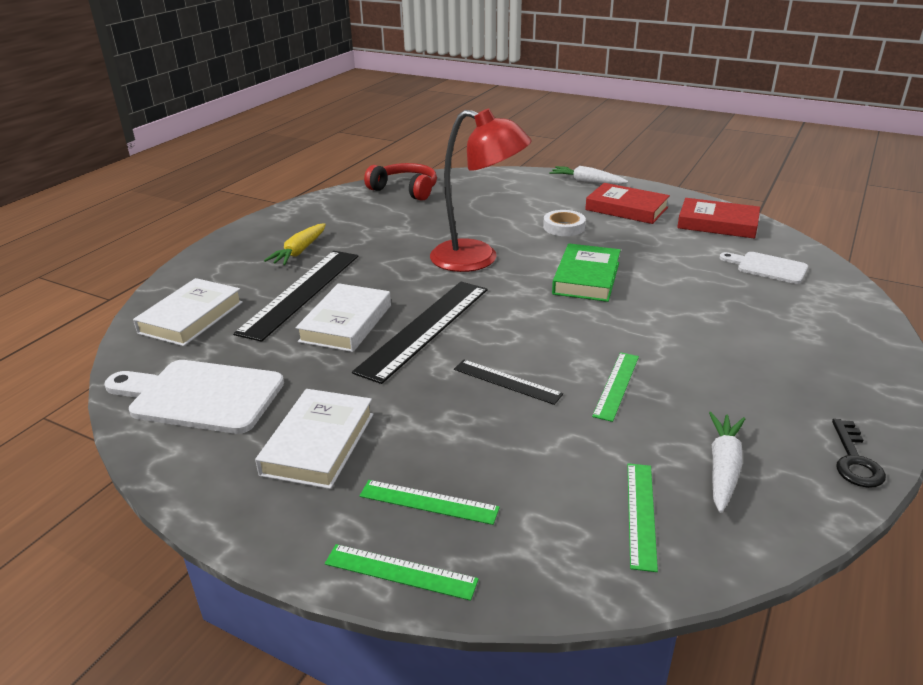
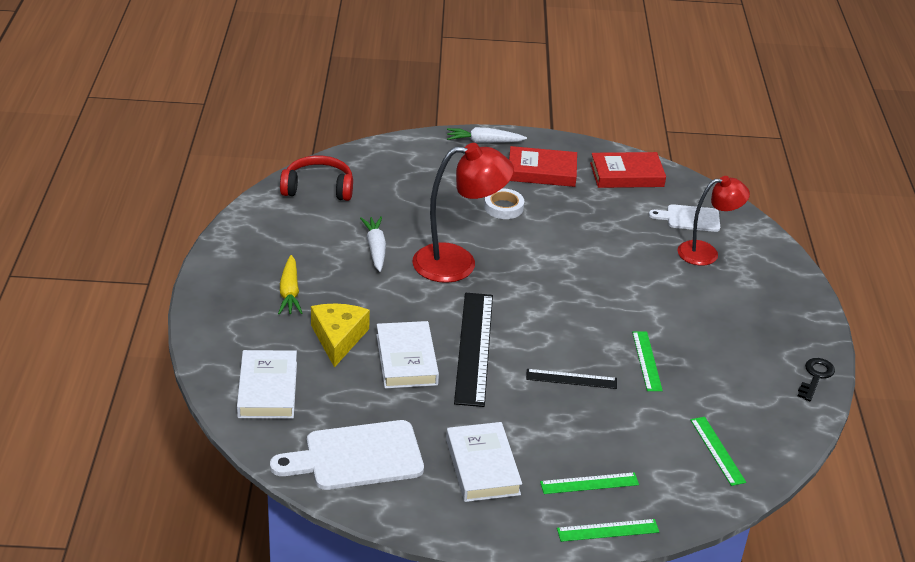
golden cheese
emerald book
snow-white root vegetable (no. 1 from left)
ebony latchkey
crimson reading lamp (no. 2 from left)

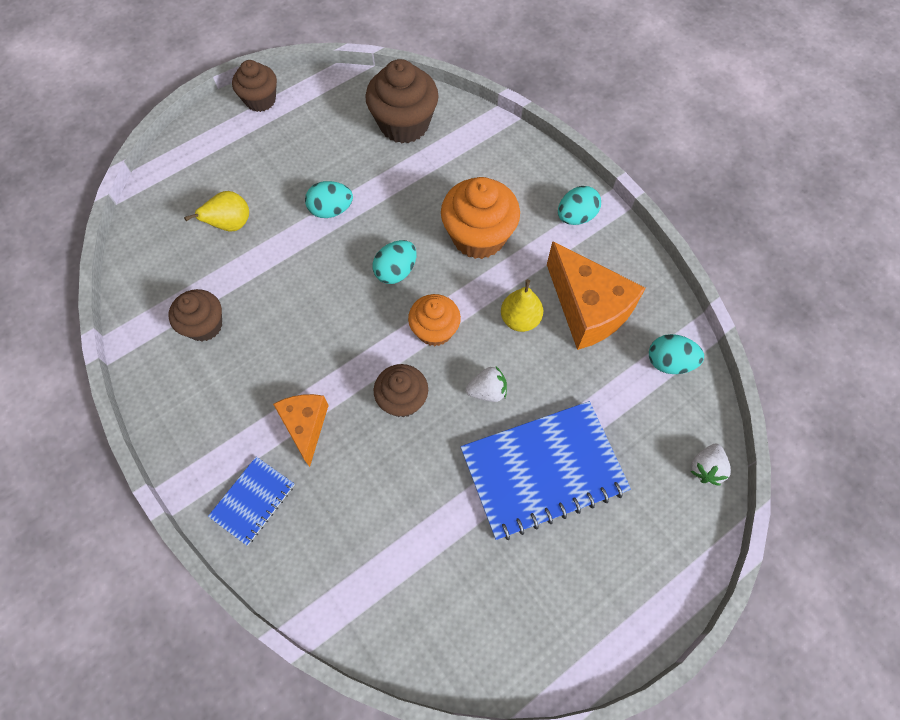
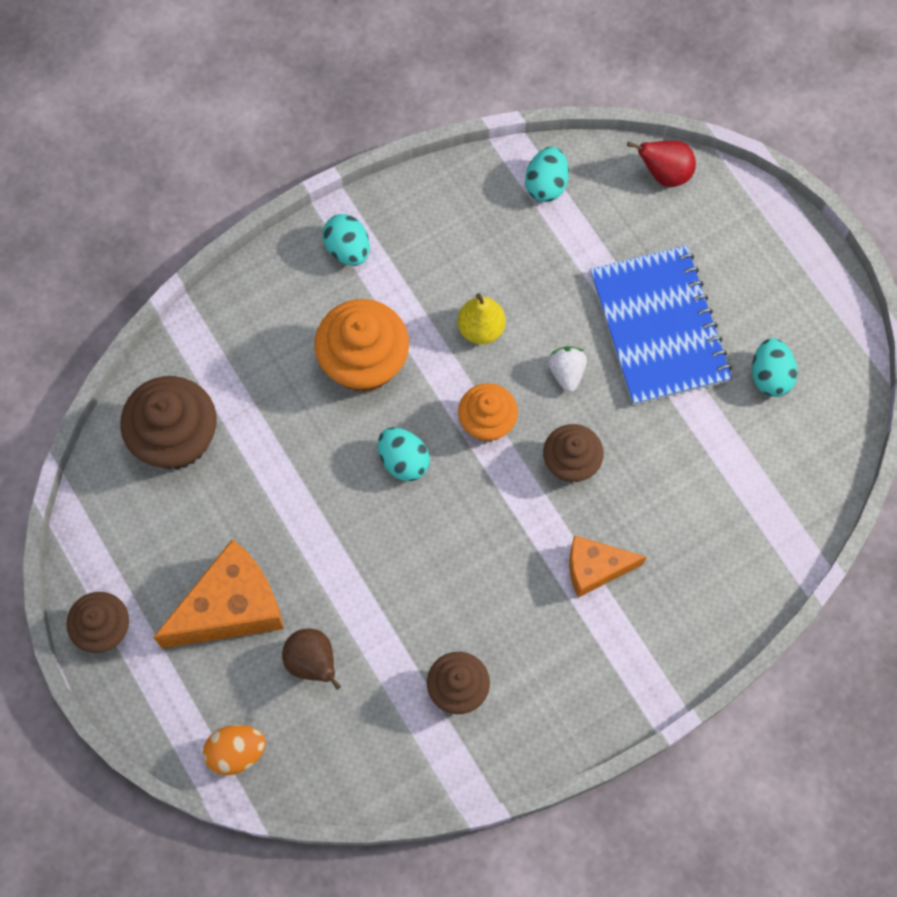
dark brown pear
cobalt notepad (no. 1 from left in the first image)
teal egg (no. 4 from left)
bright orange cheese (no. 1 from left)
crimson pear
bright orange egg

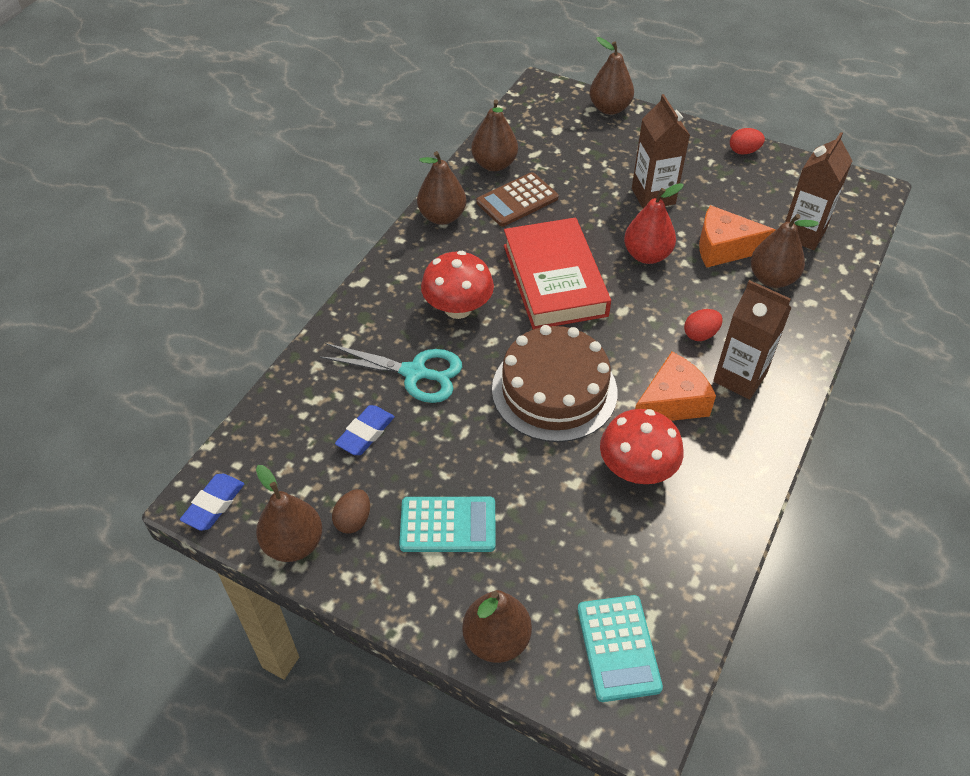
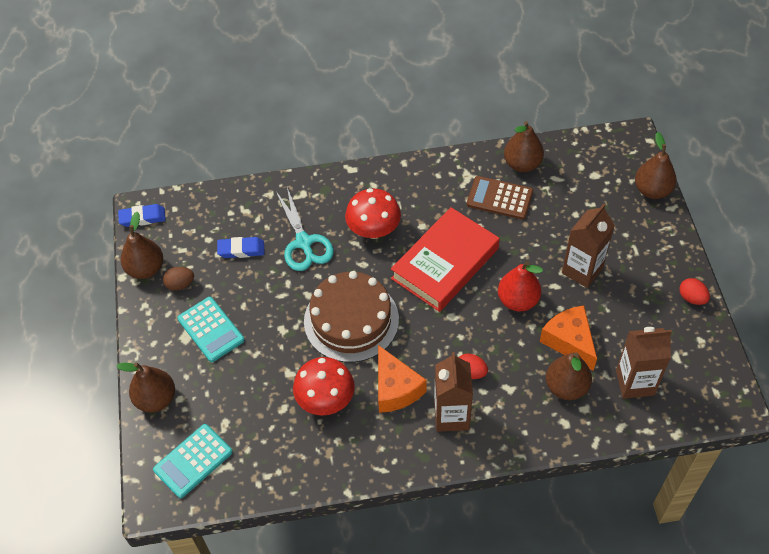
dark brown pear (no. 2 from left in the first image)
bright orange cheese (no. 1 from left)

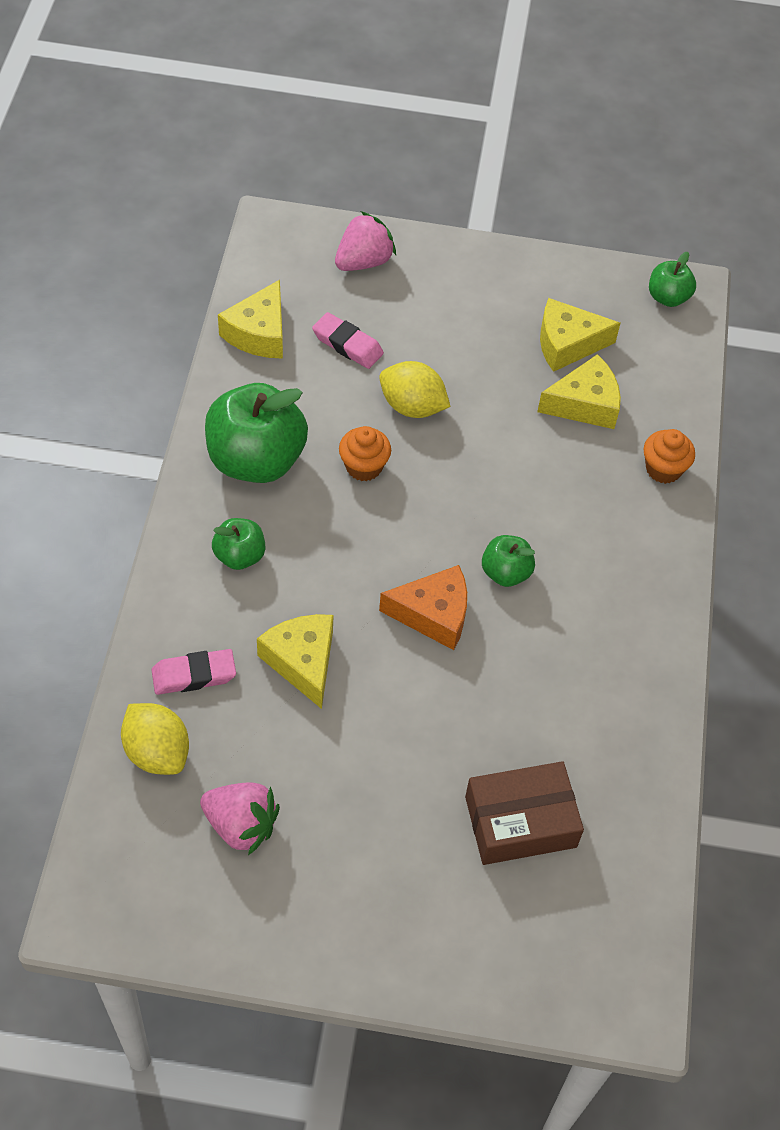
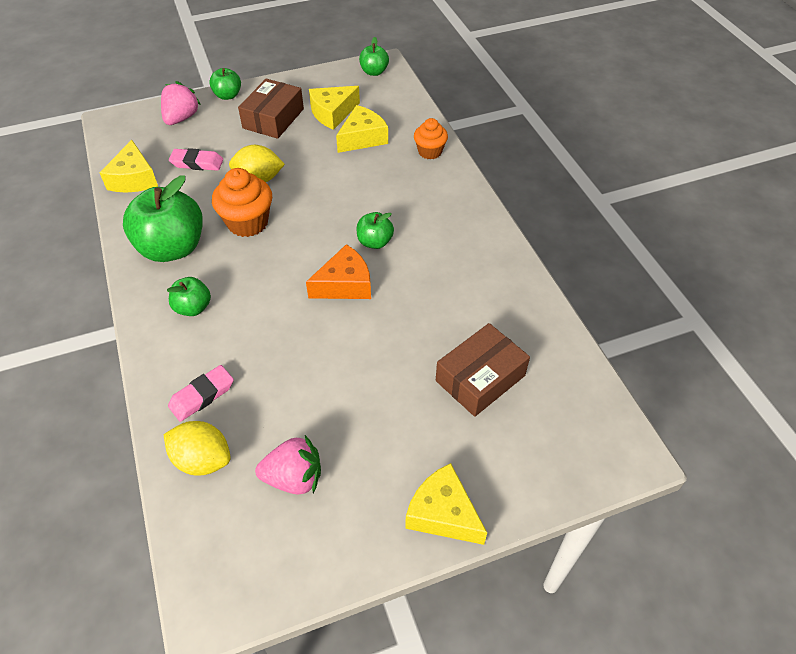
golden cheese (no. 4 from left)
bright orange muffin (no. 1 from left)
emerald apple (no. 3 from left)
dark brown parcel (no. 1 from left)

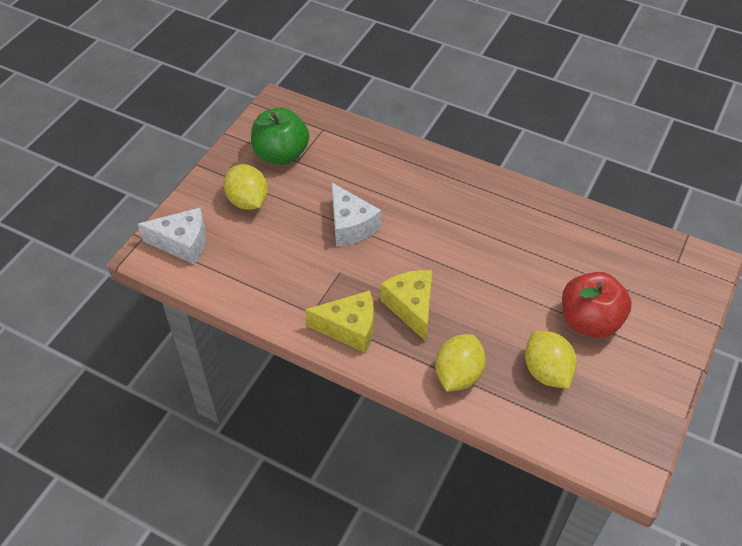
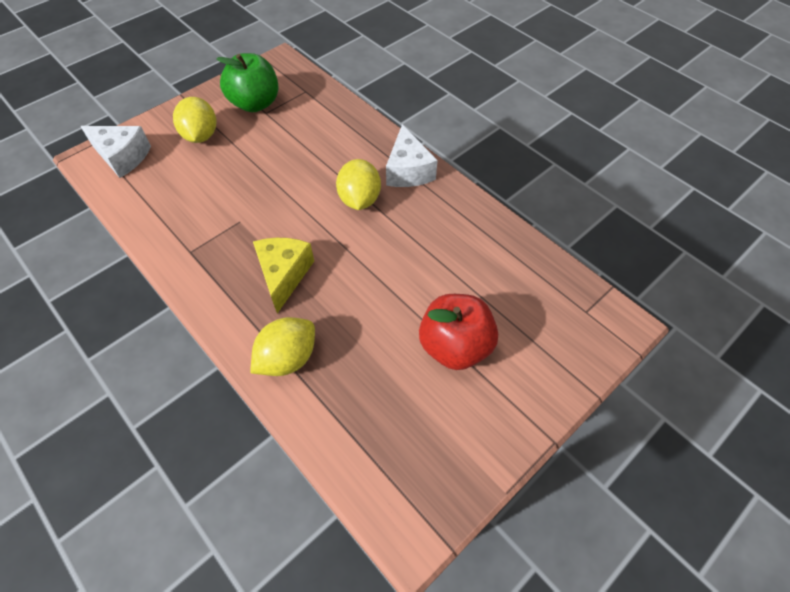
golden cheese (no. 1 from left in the first image)
snow-white cheese (no. 2 from left)
golden toy lemon (no. 3 from left)

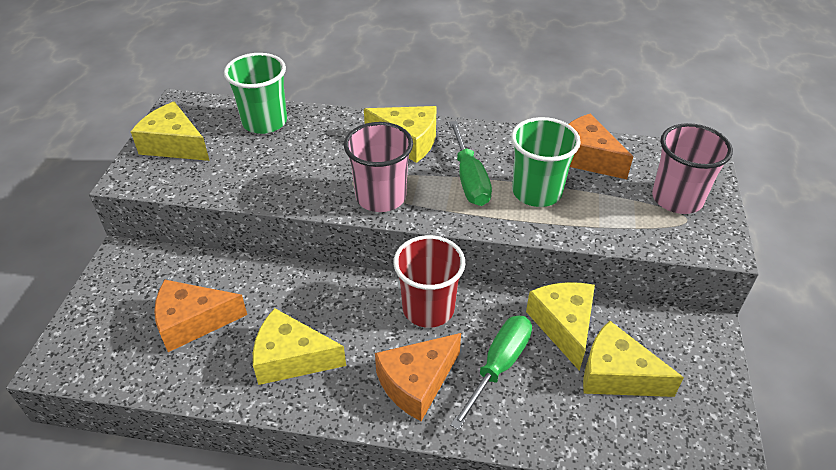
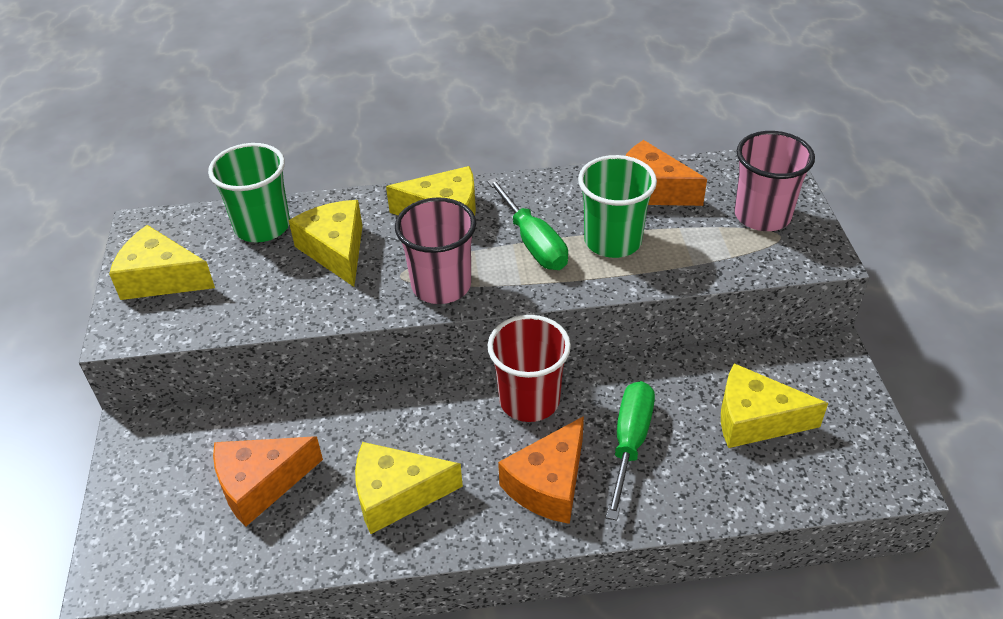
golden cheese (no. 2 from left)

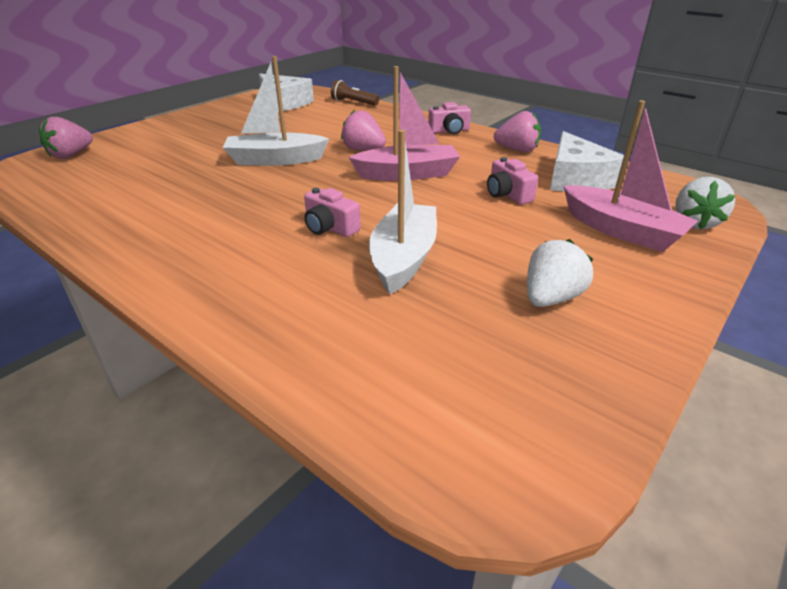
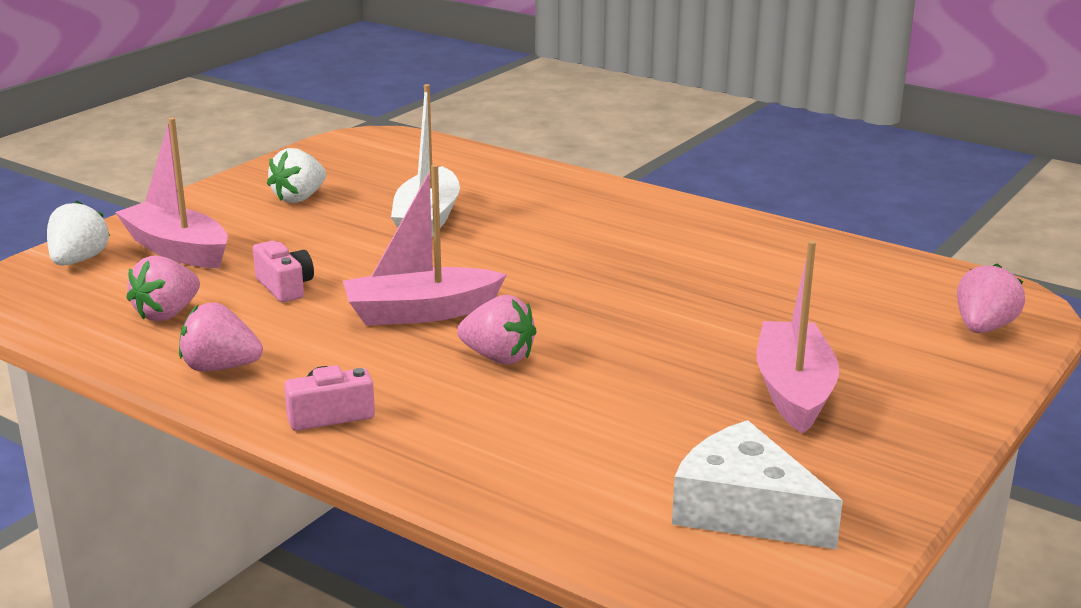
snow-white sailboat (no. 1 from left in the first image)
rosy camera (no. 1 from left in the first image)
dark brown flashlight
rosy toy strawberry (no. 1 from left)
rosy sailboat (no. 3 from left)

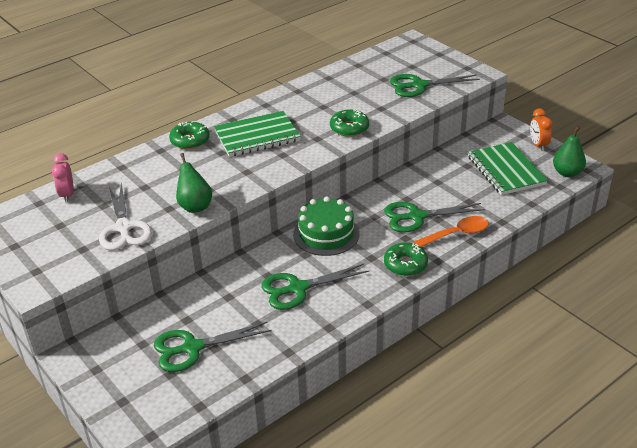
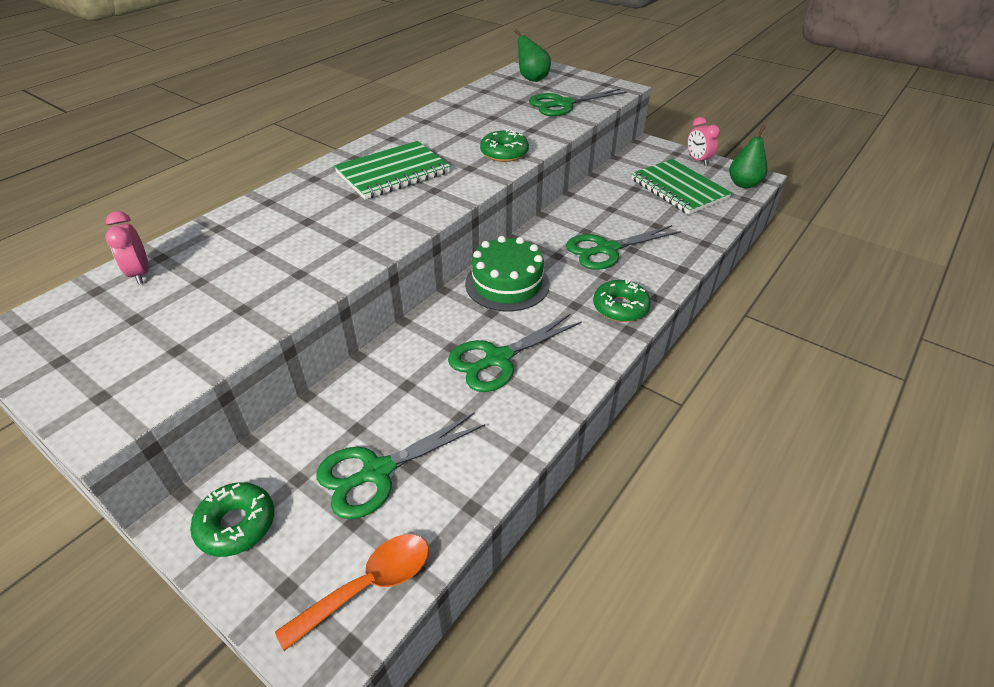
snow-white shears
emerald donut (no. 1 from left)
emerald pear (no. 1 from left)
bright orange tablespoon
rosy alarm clock (no. 2 from left)

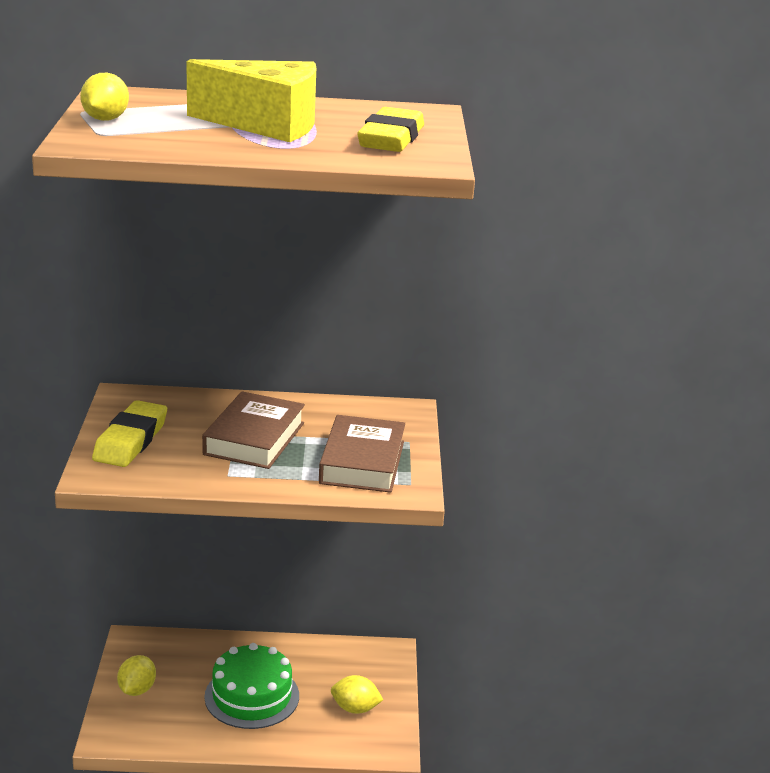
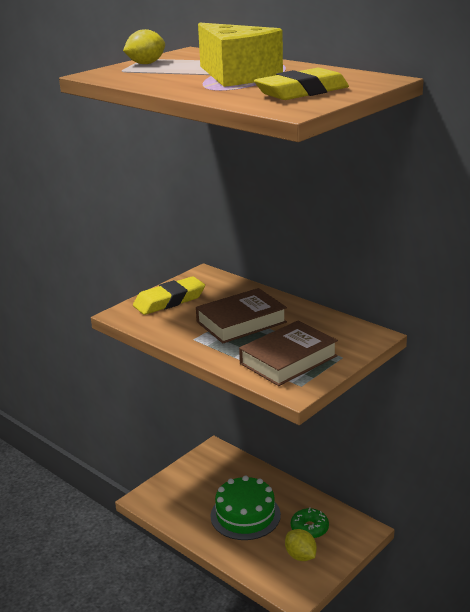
golden toy lemon (no. 2 from left in the first image)
emerald donut

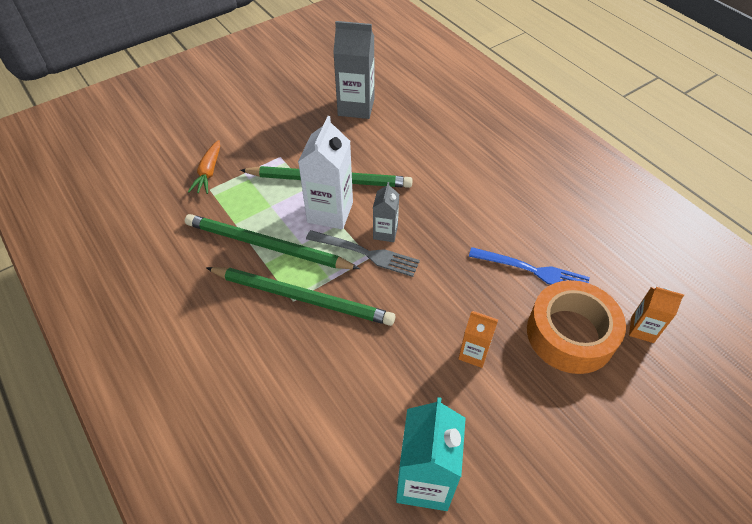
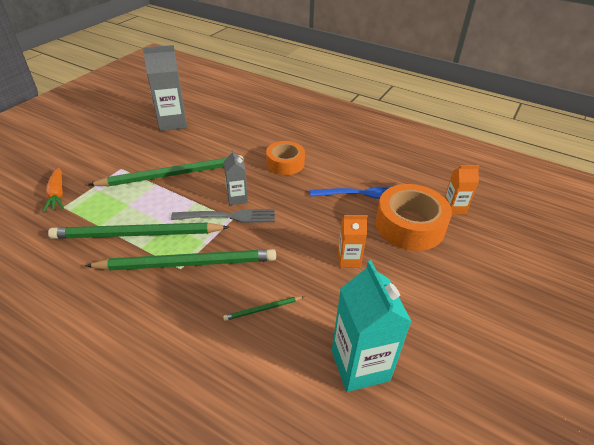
snow-white milk carton
emerald pencil (no. 4 from left)
bright orange roll of tape (no. 1 from left)

